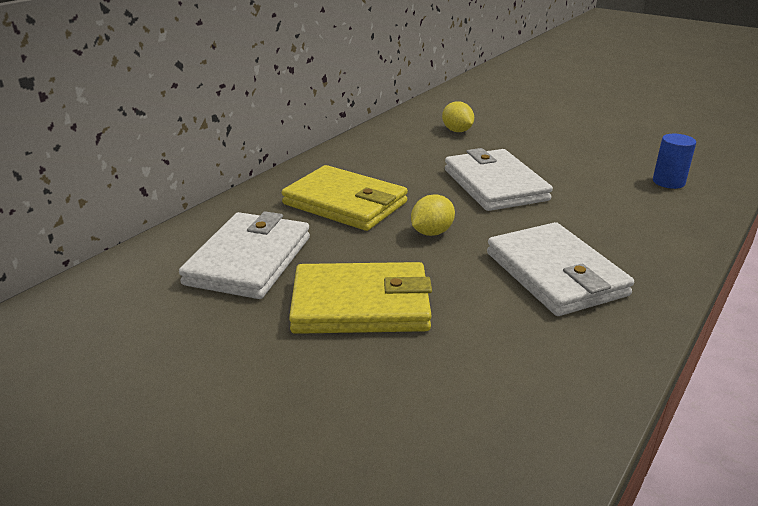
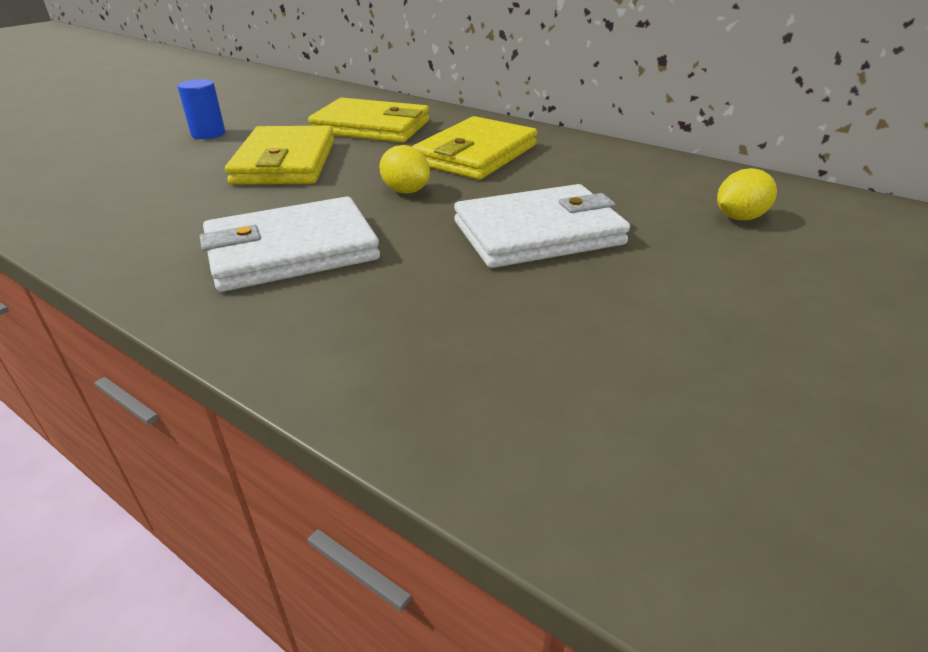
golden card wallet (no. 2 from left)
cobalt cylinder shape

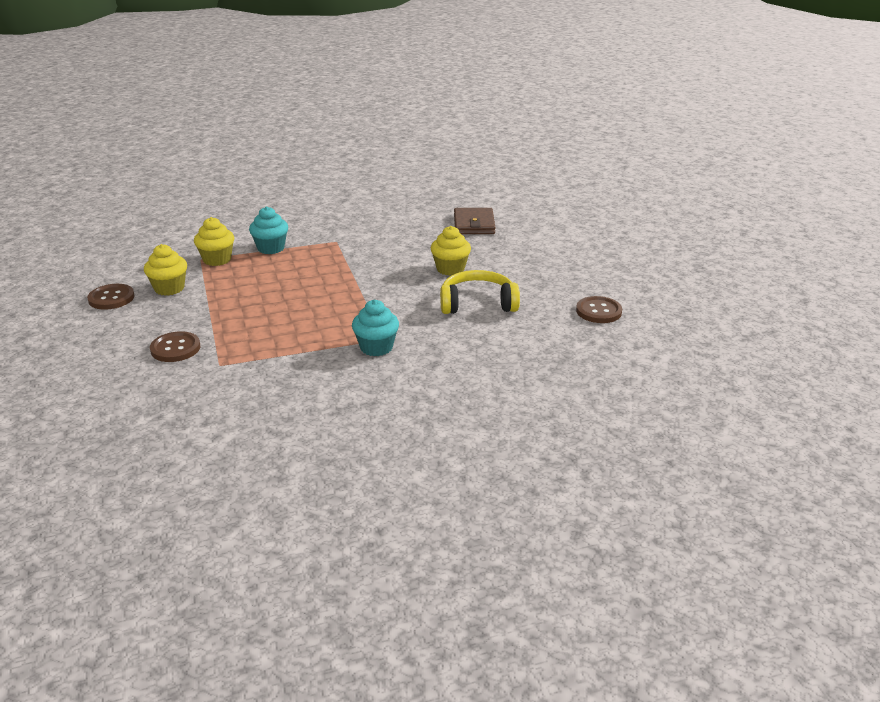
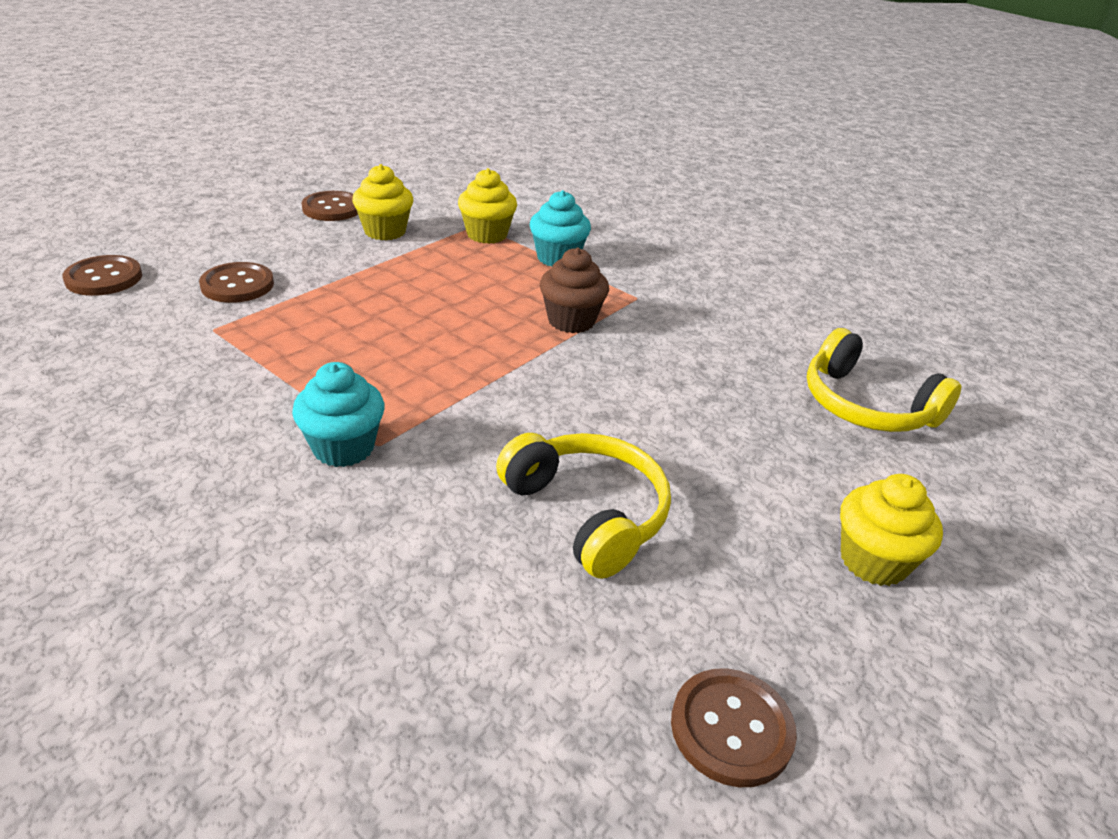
golden muffin (no. 3 from left)
golden headphones (no. 2 from left)
dark brown sewing button (no. 1 from left)
dark brown muffin

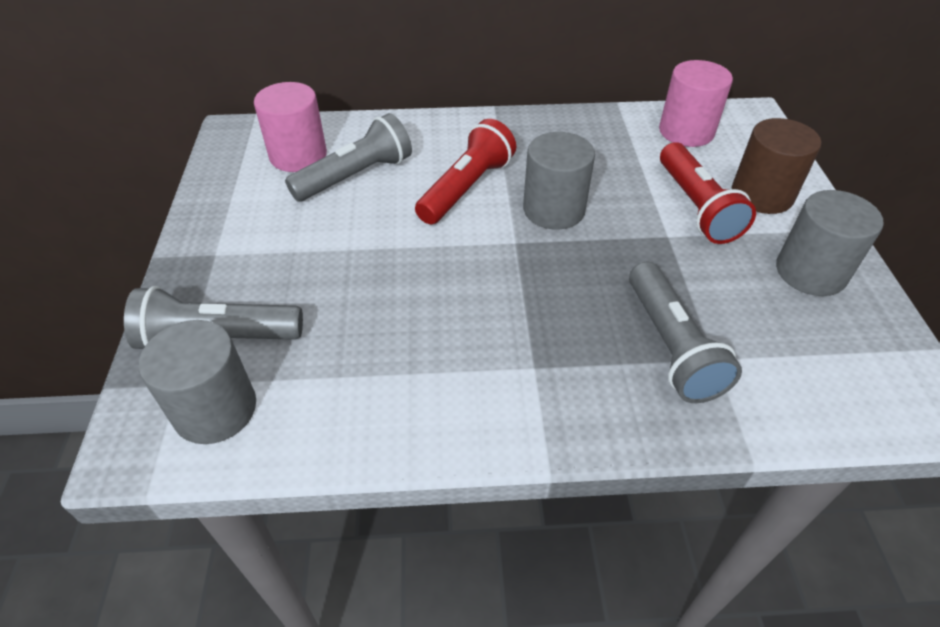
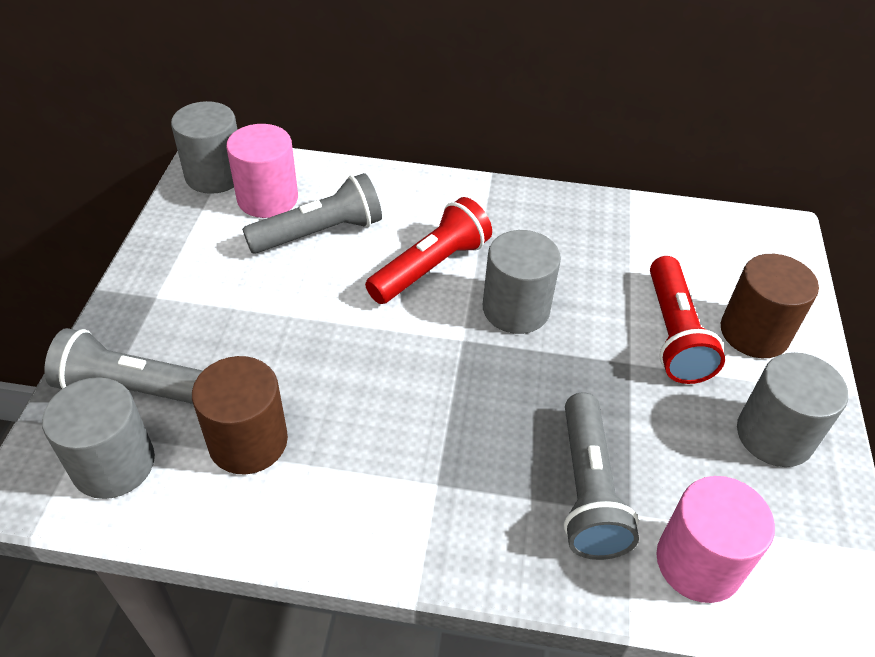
rosy cylinder shape (no. 2 from left)
ash-grey cylinder shape (no. 2 from left)
dark brown cylinder shape (no. 1 from left)

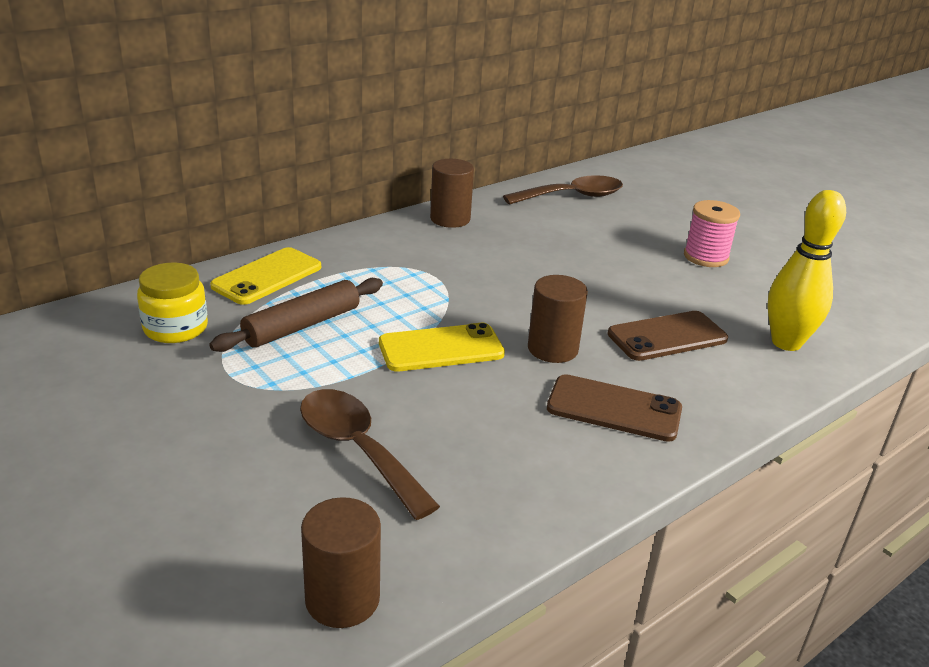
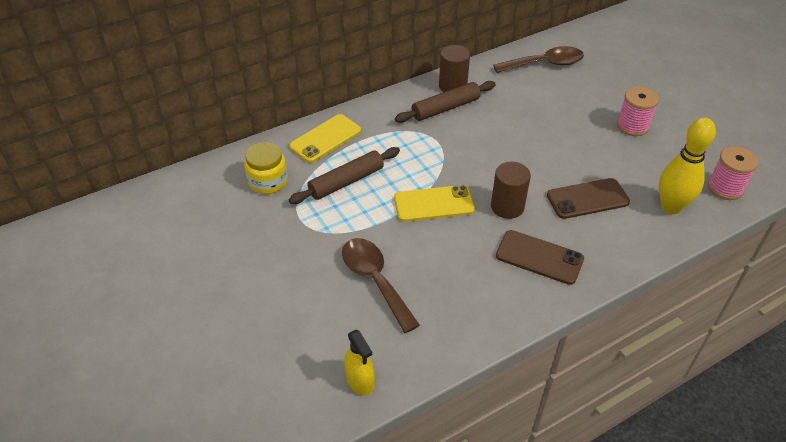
golden sprayer
dark brown pastry roller (no. 2 from left)
rosy reel of thread (no. 2 from left)

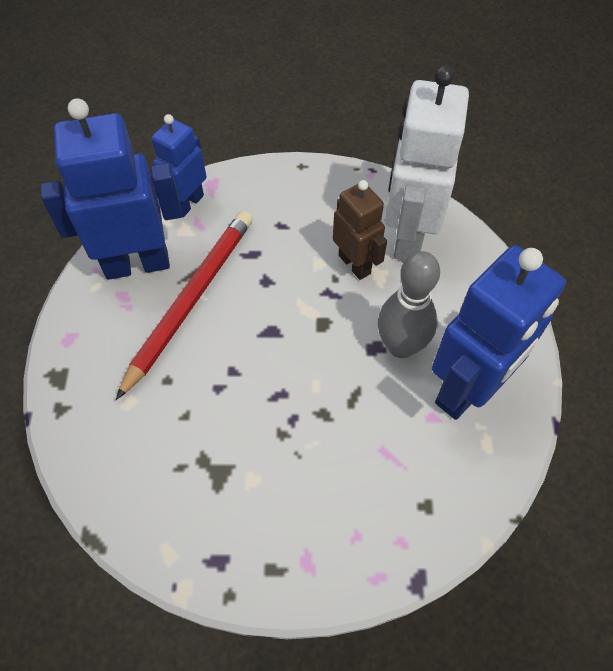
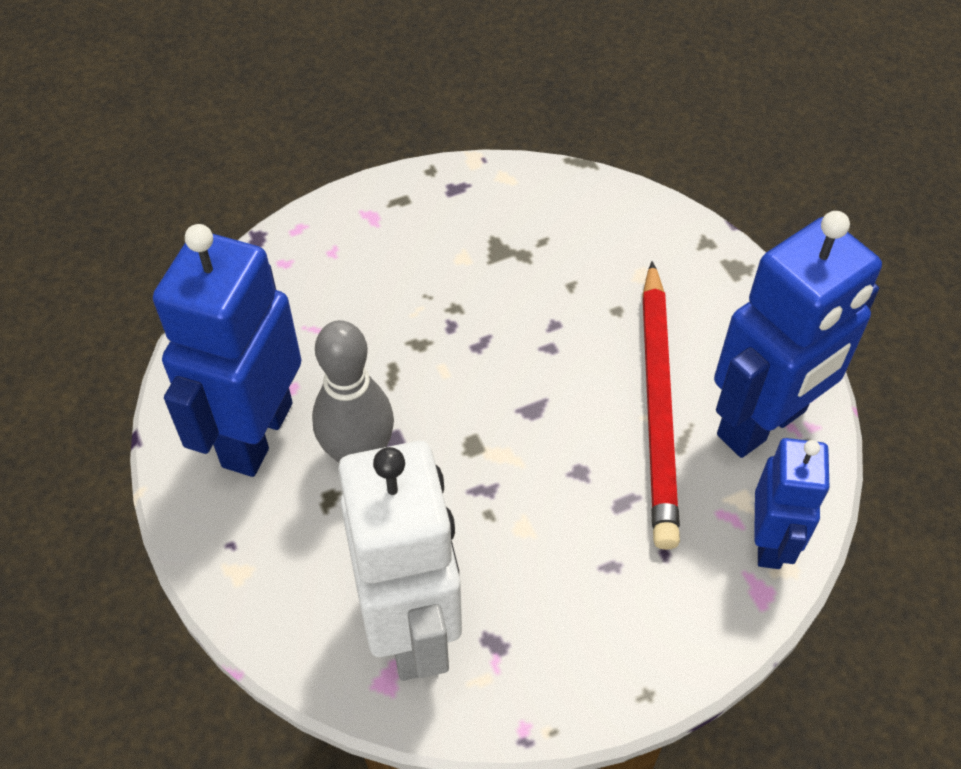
dark brown robot

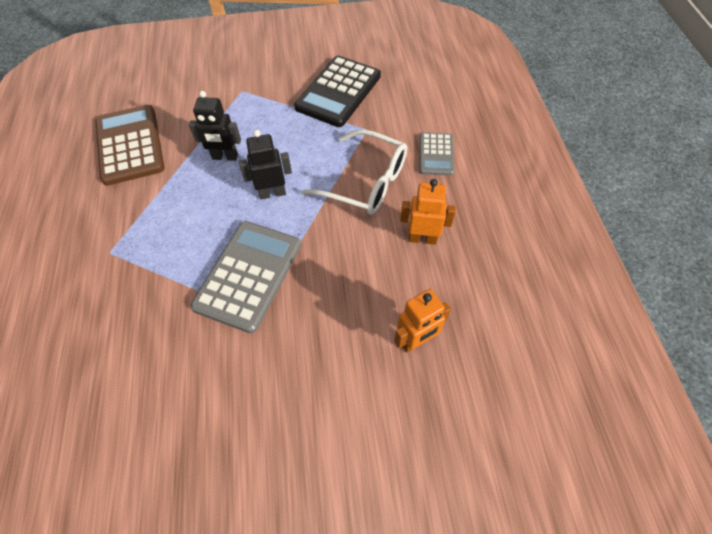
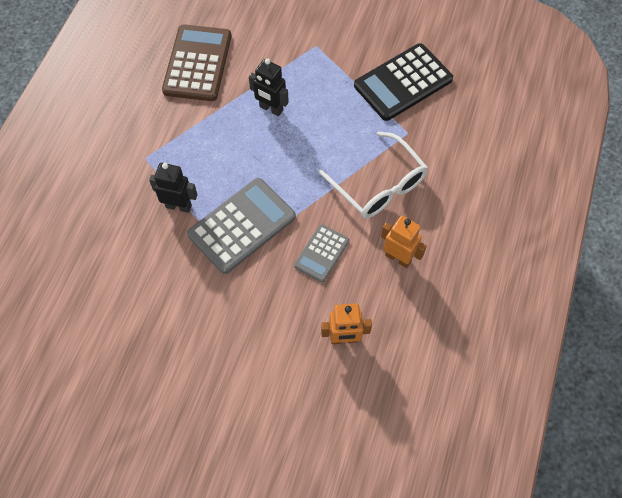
ebony robot (no. 1 from left)
ash-grey pocket calculator (no. 2 from left)

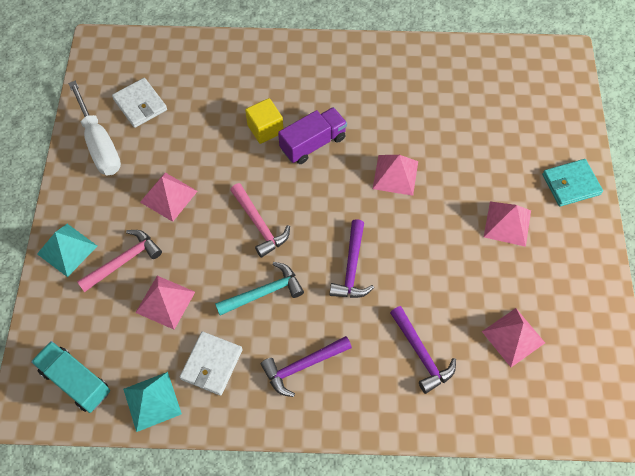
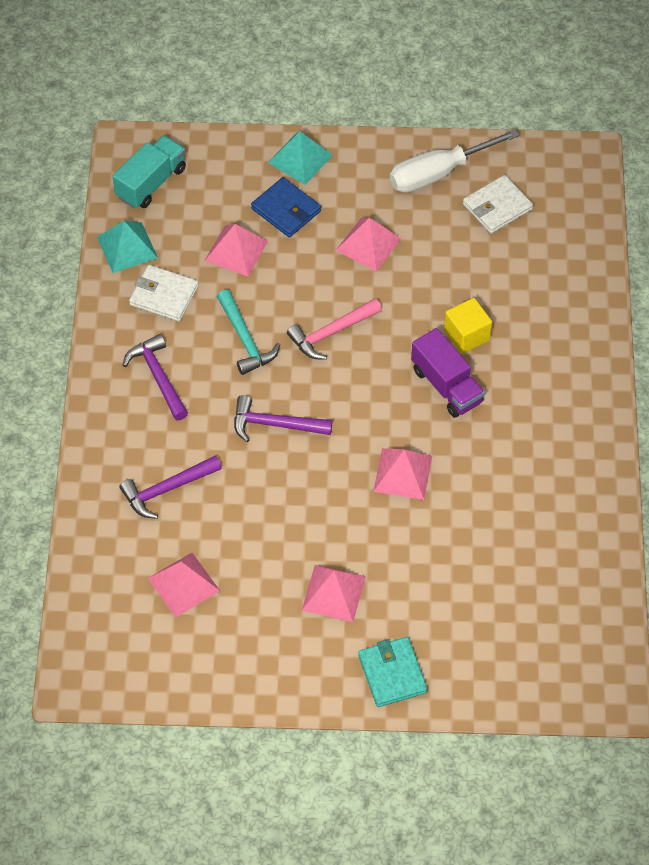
cobalt card wallet

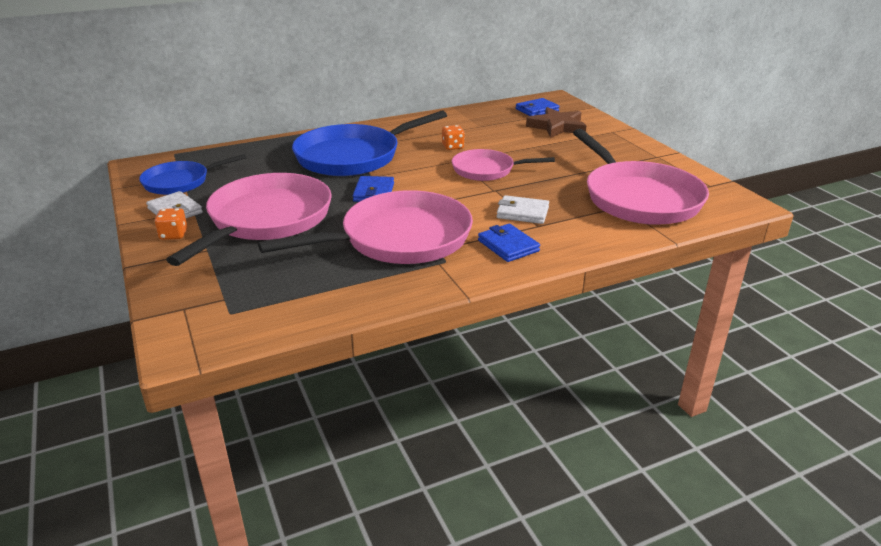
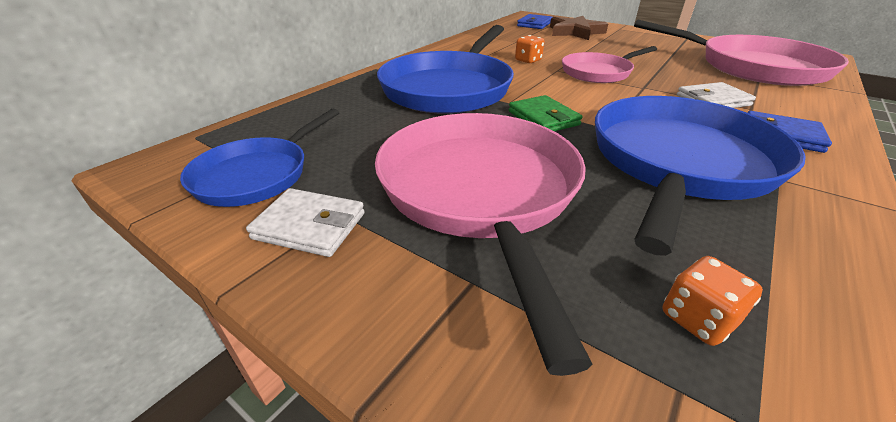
bright orange die (no. 2 from left)
cobalt frying pan (no. 3 from left)
emerald card wallet

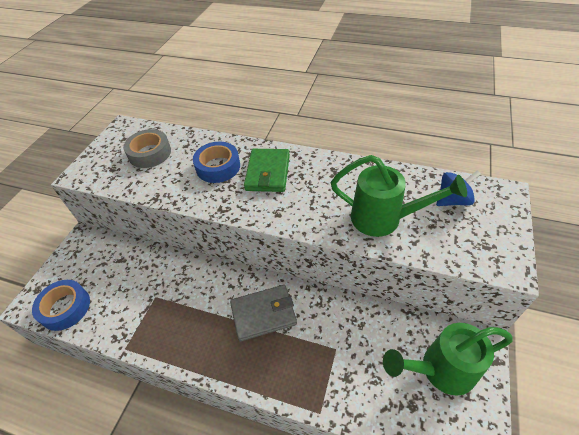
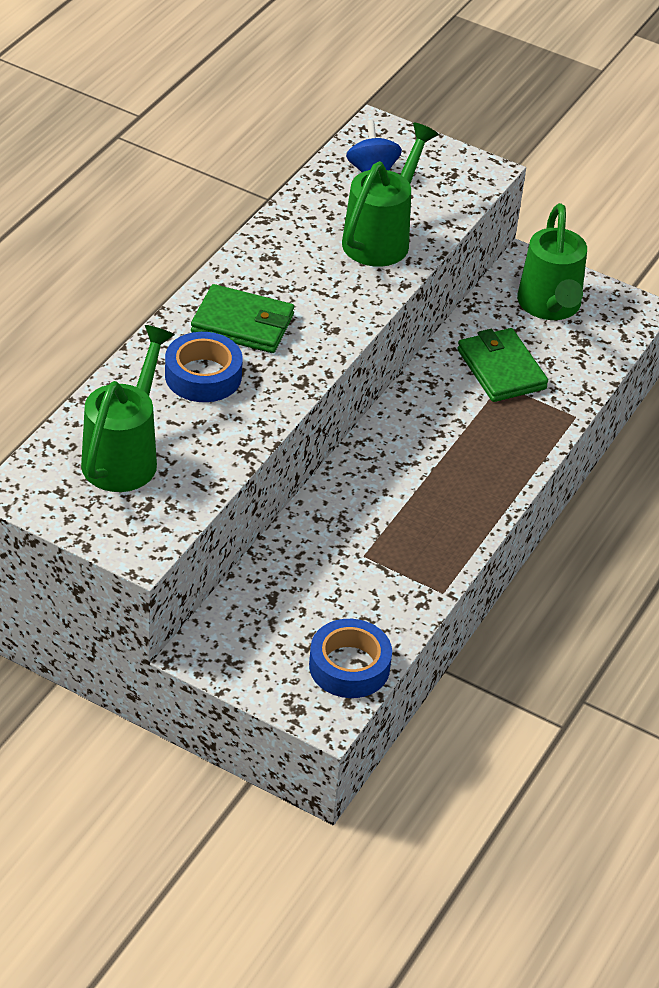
emerald watering pot (no. 1 from left)
ash-grey card wallet
emerald card wallet (no. 2 from left)

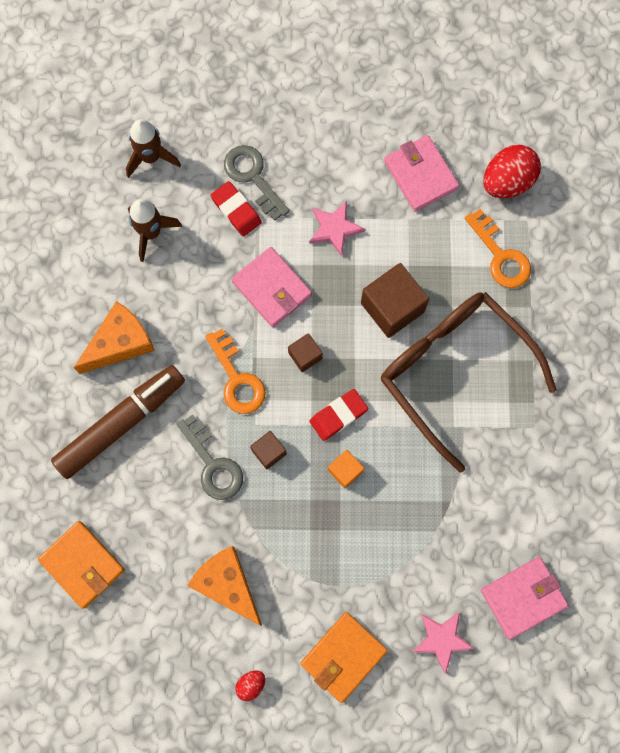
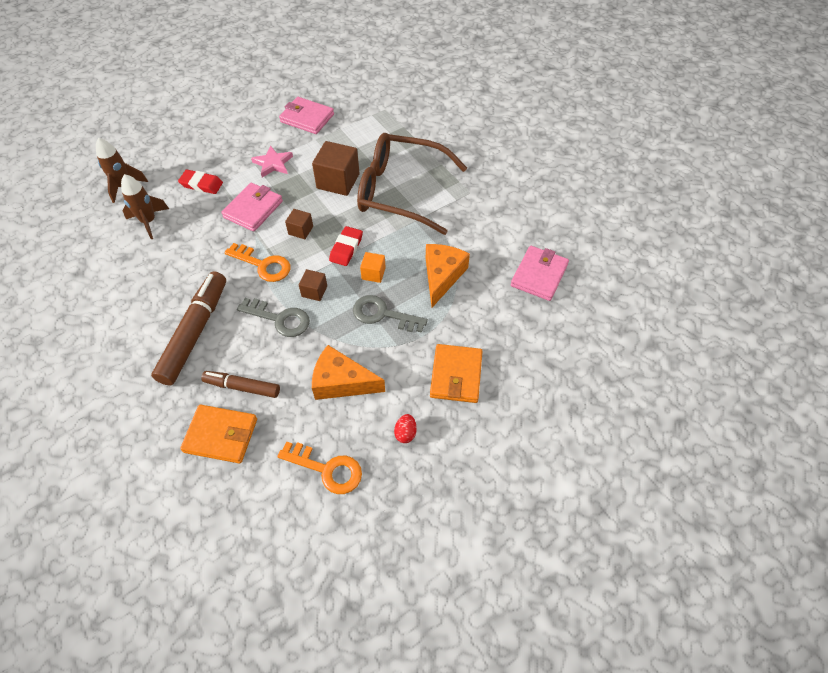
bright orange cheese (no. 2 from left)
ash-grey latchkey (no. 2 from left)
rosy card wallet (no. 1 from left)
rosy five-pointed star (no. 2 from left in the first image)
bright orange latchkey (no. 2 from left)
crimson egg (no. 2 from left in the first image)
dark brown felt pen (no. 2 from left)

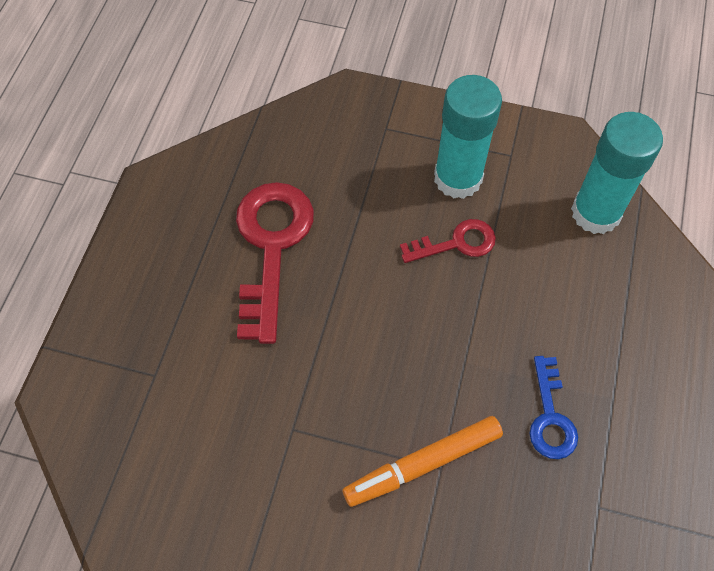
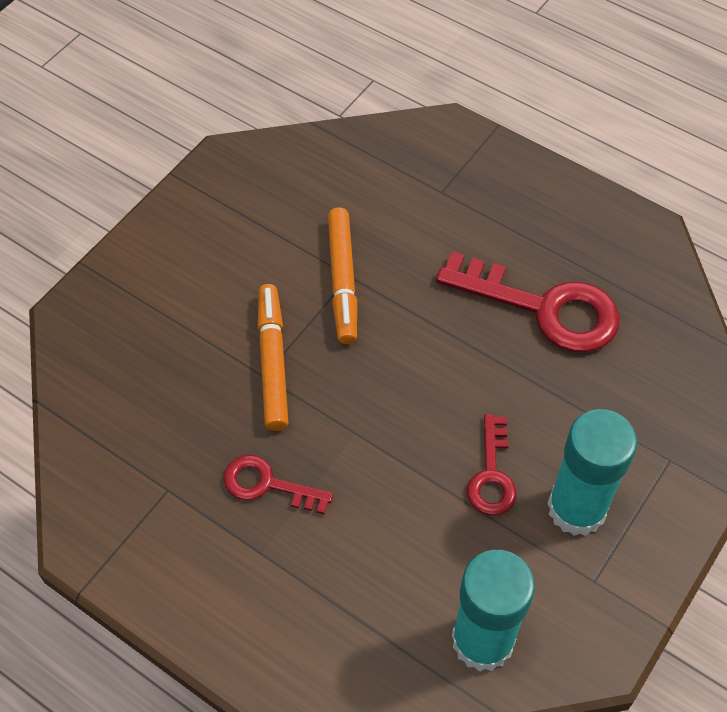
crimson latchkey (no. 1 from left)
bright orange felt pen (no. 2 from left)

